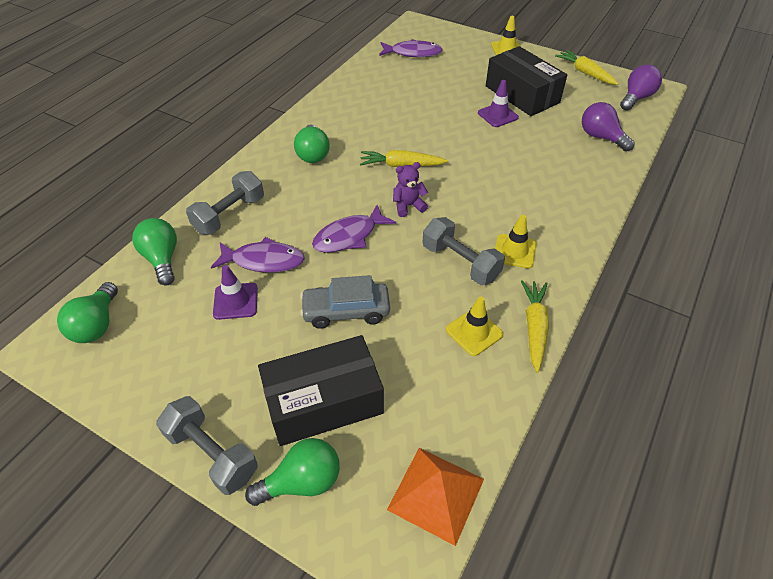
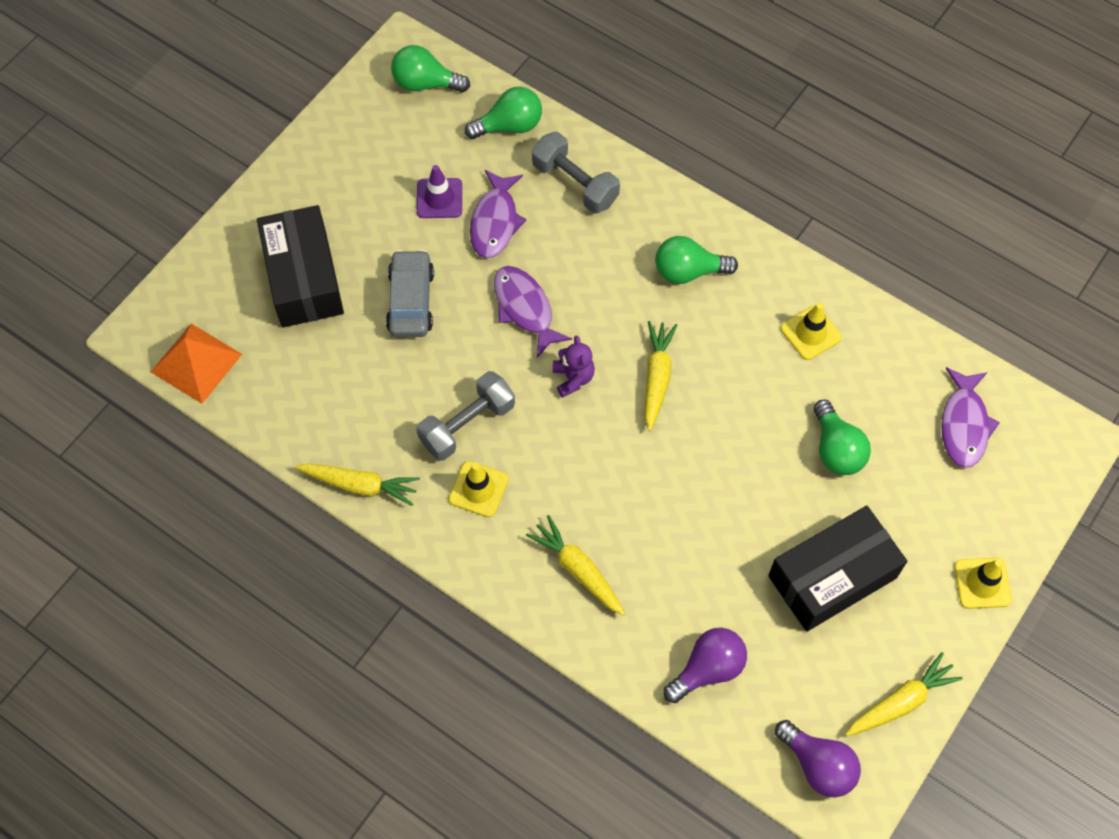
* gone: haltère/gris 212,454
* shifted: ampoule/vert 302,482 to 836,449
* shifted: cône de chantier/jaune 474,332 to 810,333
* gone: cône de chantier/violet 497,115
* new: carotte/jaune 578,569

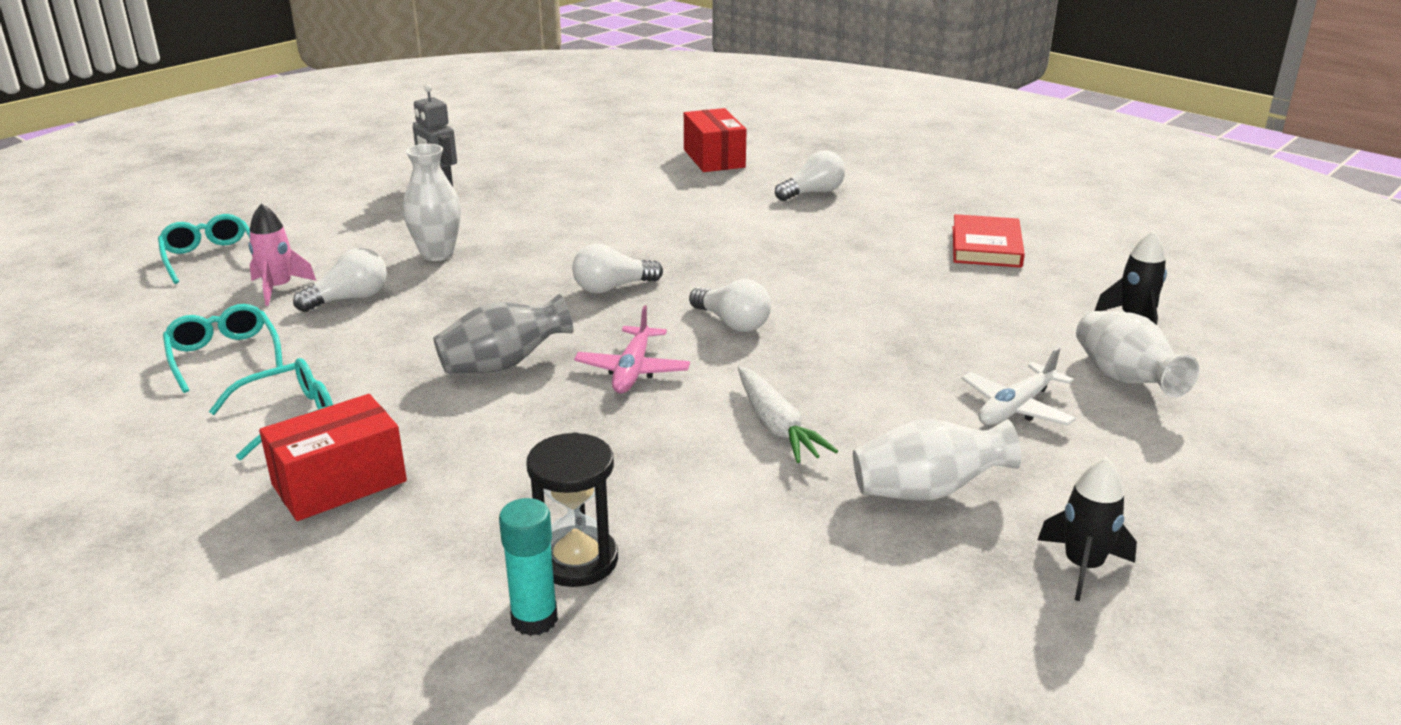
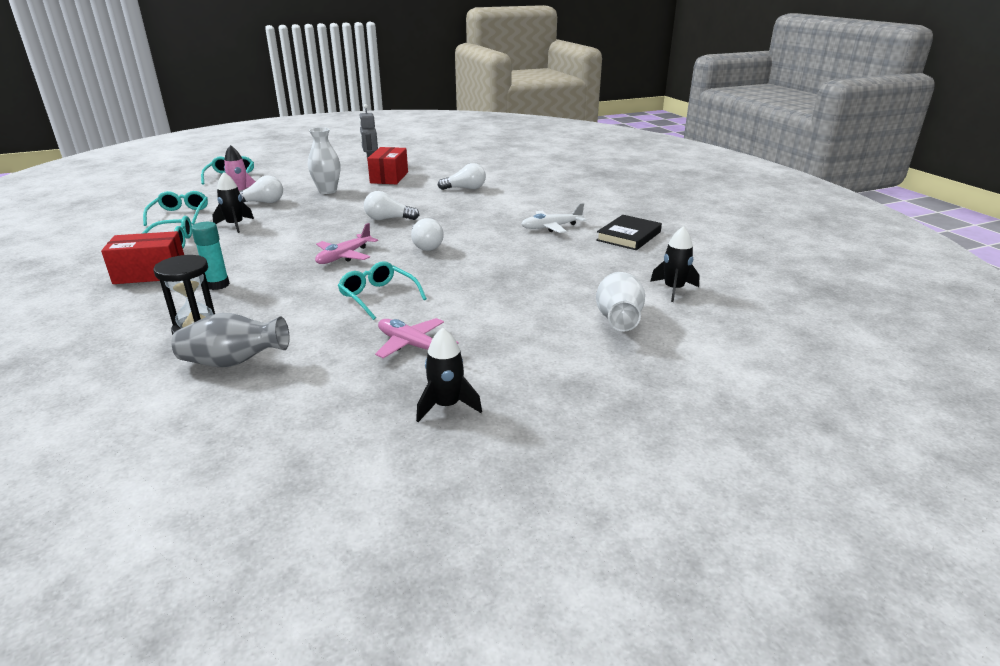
* shifted: vase/gris 503,364 to 234,362
* shifted: bâton de colle/turquoise 534,619 to 218,285
* shifted: boîte/rouge 714,158 to 389,177
* swapped: carotte/blanc 776,426 to lunettes/turquoise 378,296
* shifted: ampoule/blanc 812,193 to 465,189
* swapped: vase/blanc 927,491 to avion/rose 412,345
* repainted: livre/rouge 986,247 to livre/noir 628,236
* shifted: avion/blanc 1016,407 to 551,227
* new: fusée/noir 235,225

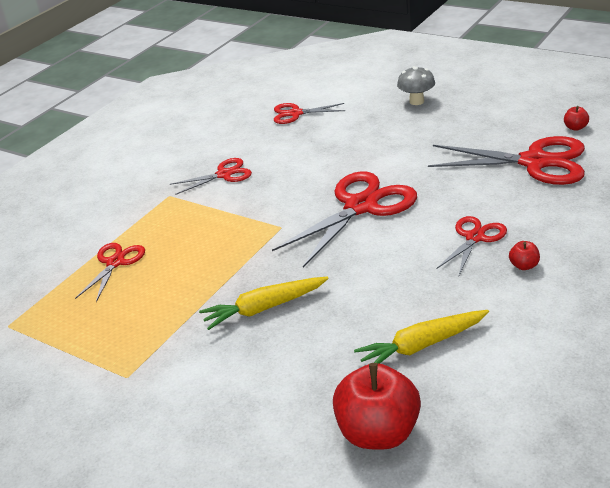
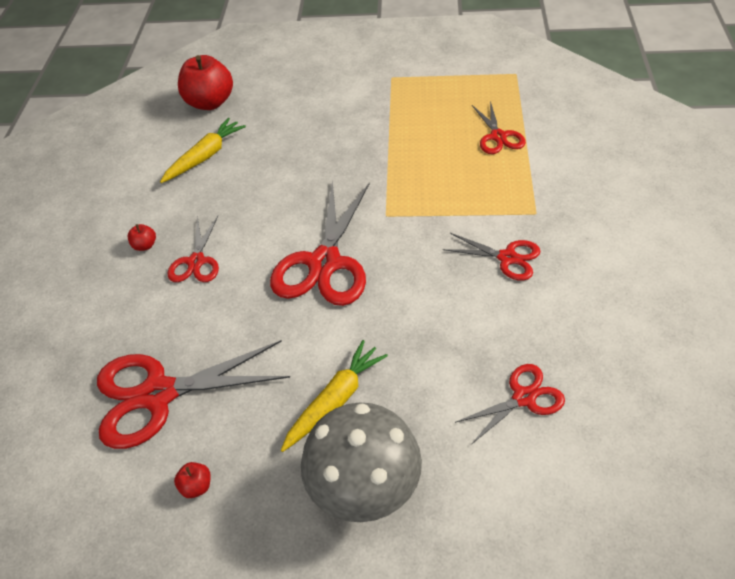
* rotated: ciseaux/rouge 224,174 = 507,258 105 degrees counterclockwise
* shifted: carotte/jaune 264,308 to 335,400
* scaled: champignon/gris 416,101 = 365,489 x1.88
* shifted: pomme/rouge 575,127 to 196,486

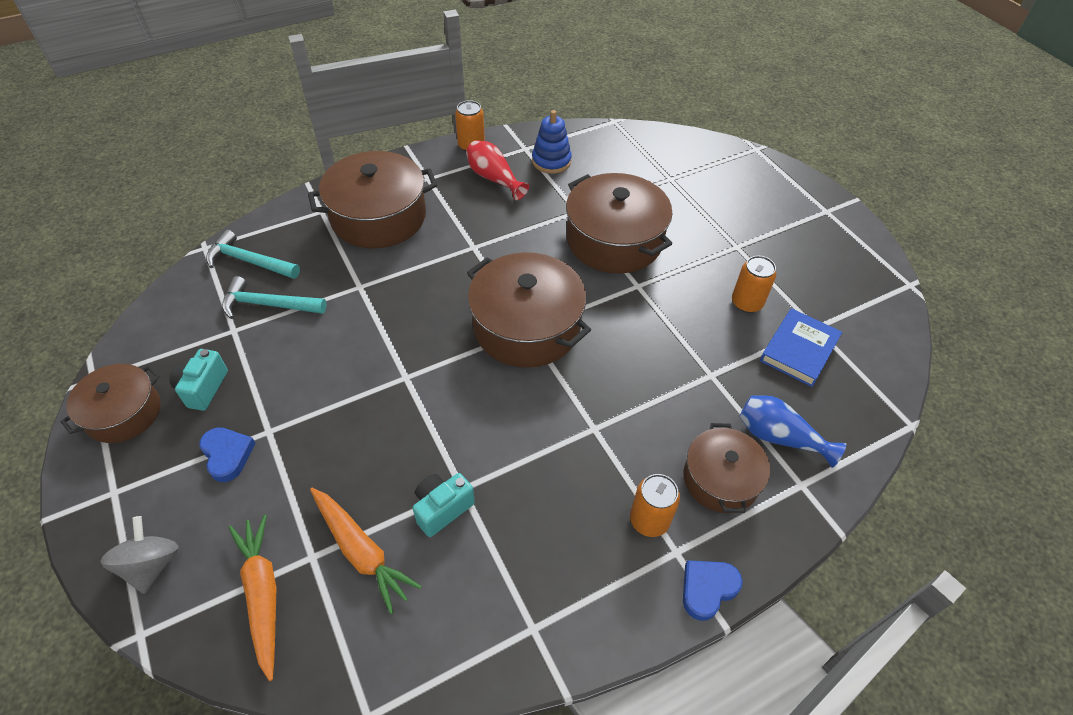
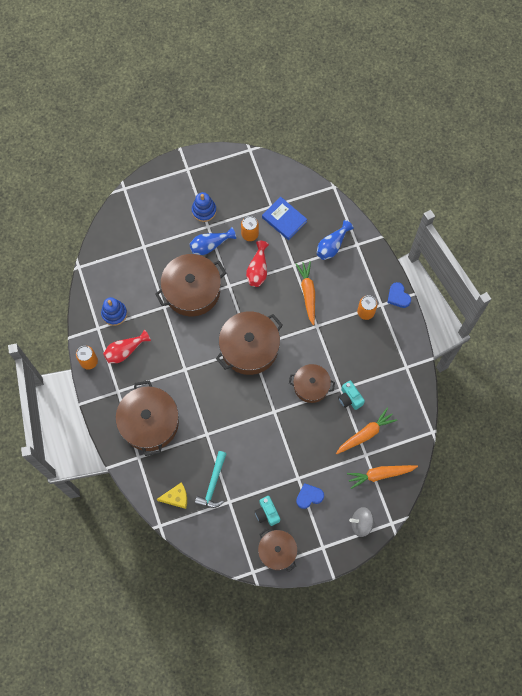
* rotated: appareil photo/turquoise 203,388 = 267,513 45 degrees clockwise
* swapped: marteau/turquoise 249,261 to fromage/jaune 176,497
* shifted: marmite/marron 720,479 to 311,386
* new: vase/bleu 210,245
* new: jouet à empiler/bleu 204,210
* new: vase/rouge 258,269
* new: carotte/orange 308,293

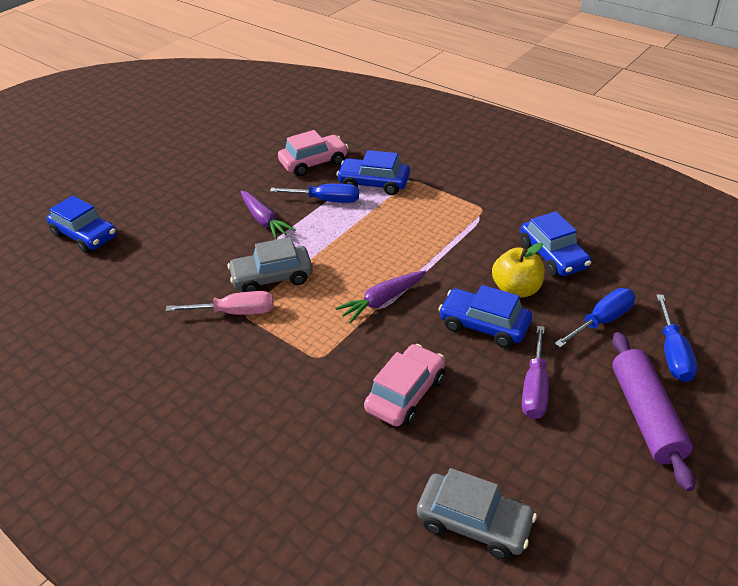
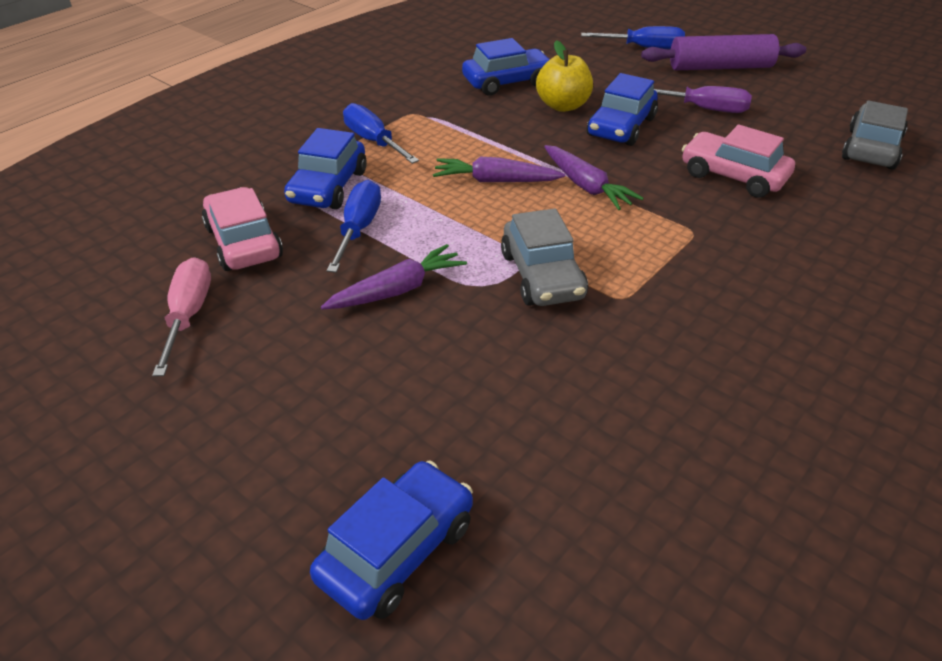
* shifted: tournevis/rose 235,312 to 188,315
* shifted: tournevis/bleu 601,321 to 373,141
* new: carotte/violet 495,181

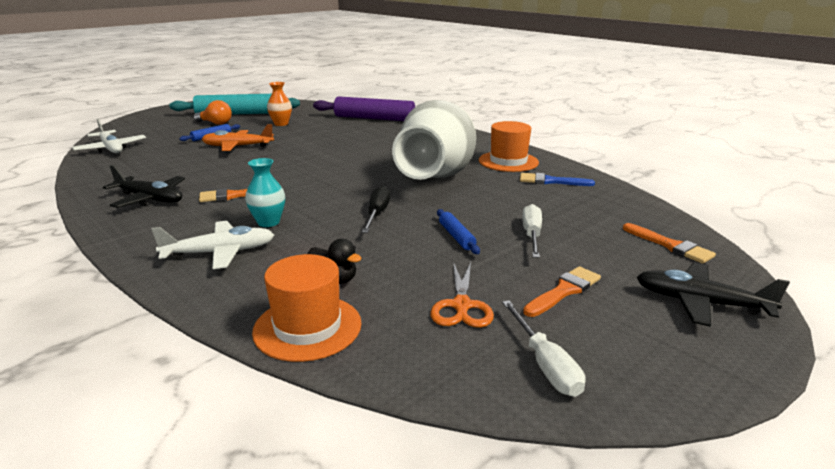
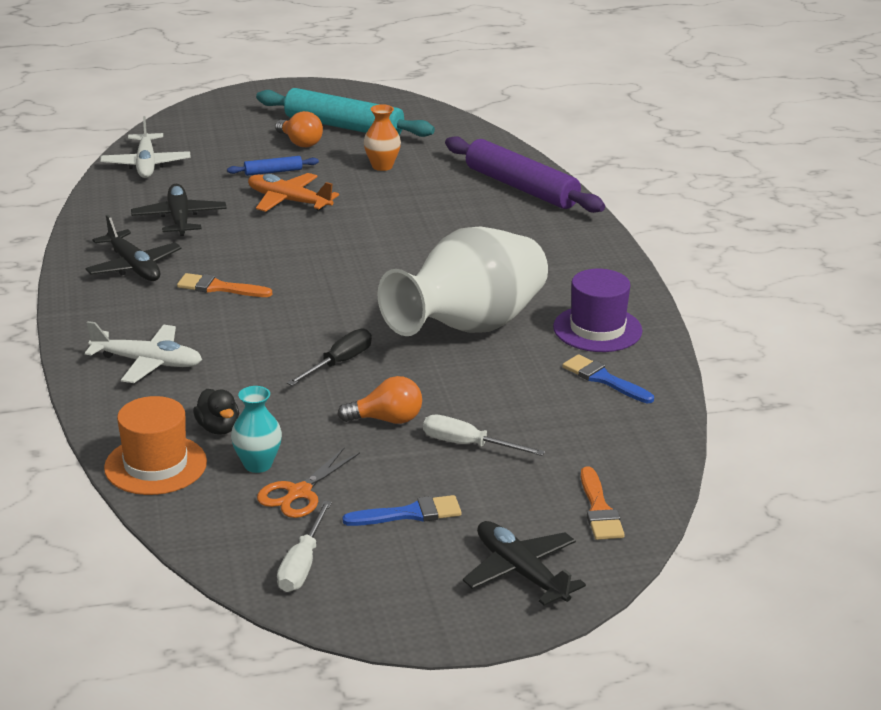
* shifted: vase/turquoise 268,222 to 258,464
* swapped: rouleau à pâtisserie/bleu 456,237 to ampoule/orange 386,420
* repainted: chapeau/orange 508,161 to chapeau/violet 597,329
* rotated: tournevis/blanc 532,235 = 468,445 105 degrees counterclockwise
* repainted: pinceau/orange 564,291 to pinceau/bleu 410,514
* new: avion/noir 179,218

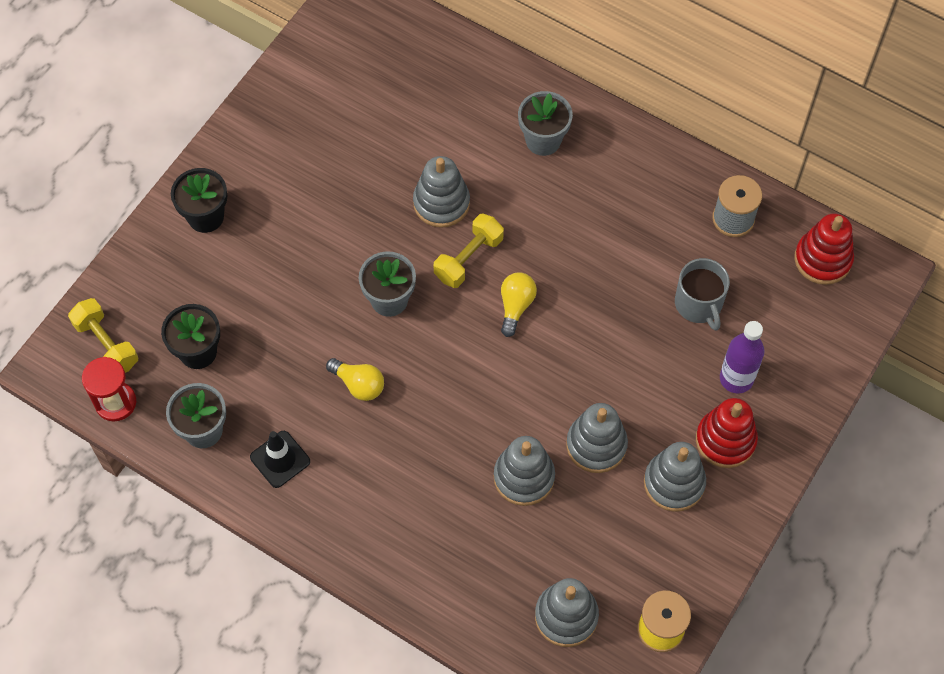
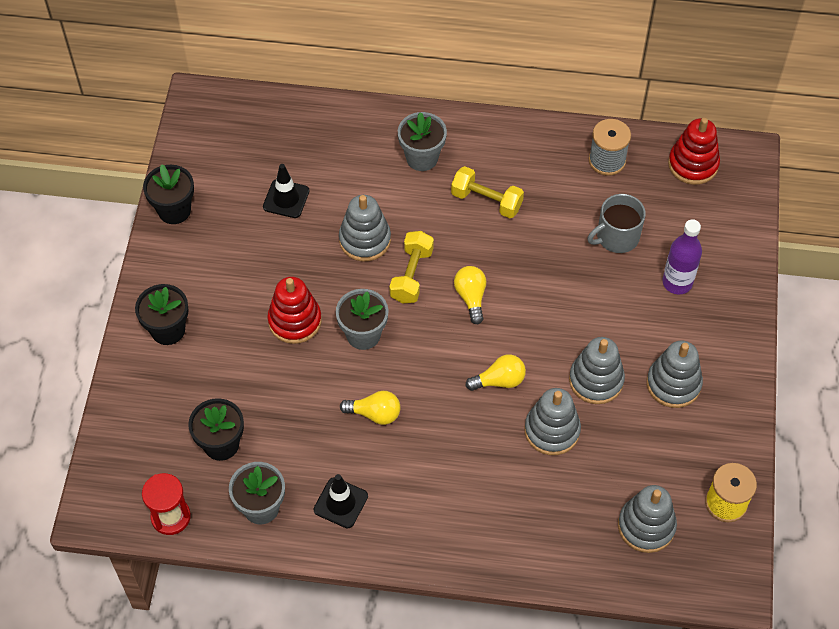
* shifted: haltère/jaune 106,344 to 486,201
* rotated: tasse/gris 699,304 = 616,237 105 degrees clockwise
* shifted: jouet à empiler/rouge 725,440 to 295,321
* new: pot de fleurs/noir 174,210
* new: cône de chantier/noir 286,199
* new: ampoule/jaune 499,381

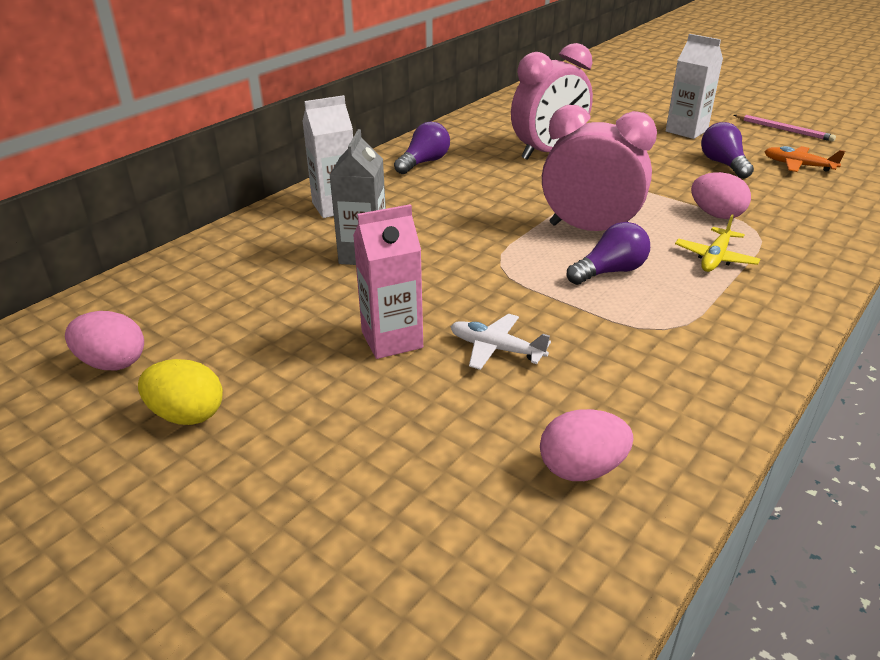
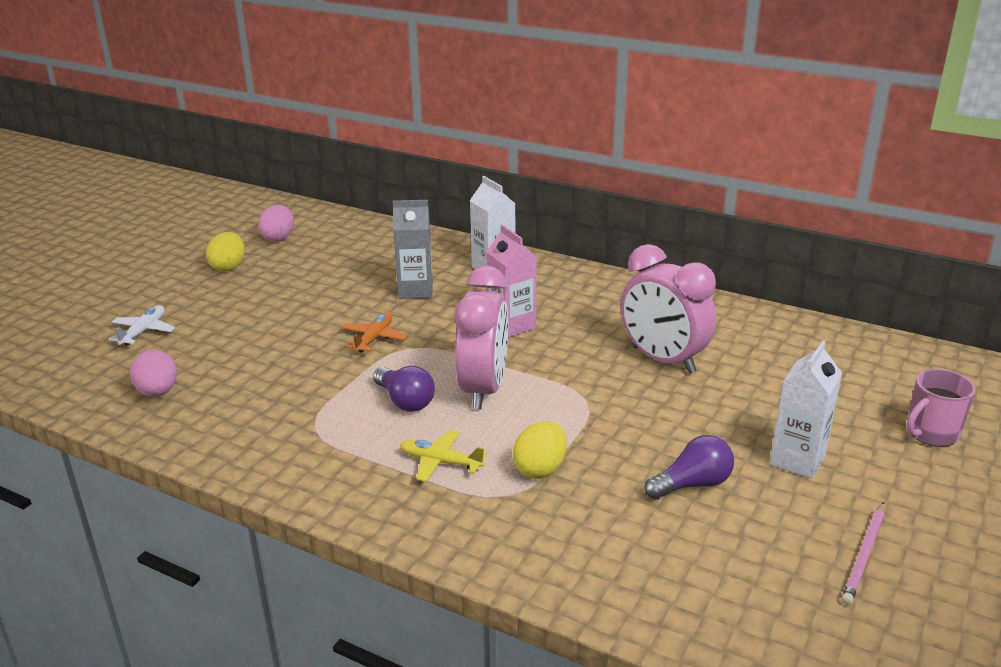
* shifted: brique de lait/rose 392,340 to 511,326
* gone: ampoule/violet 424,162
* shifted: avion/blanc 496,349 to 144,331
* repainted: œuf/rose 716,215 to œuf/jaune 540,469
* shifted: avion/orange 798,165 to 374,338
* new: tasse/rose 931,433

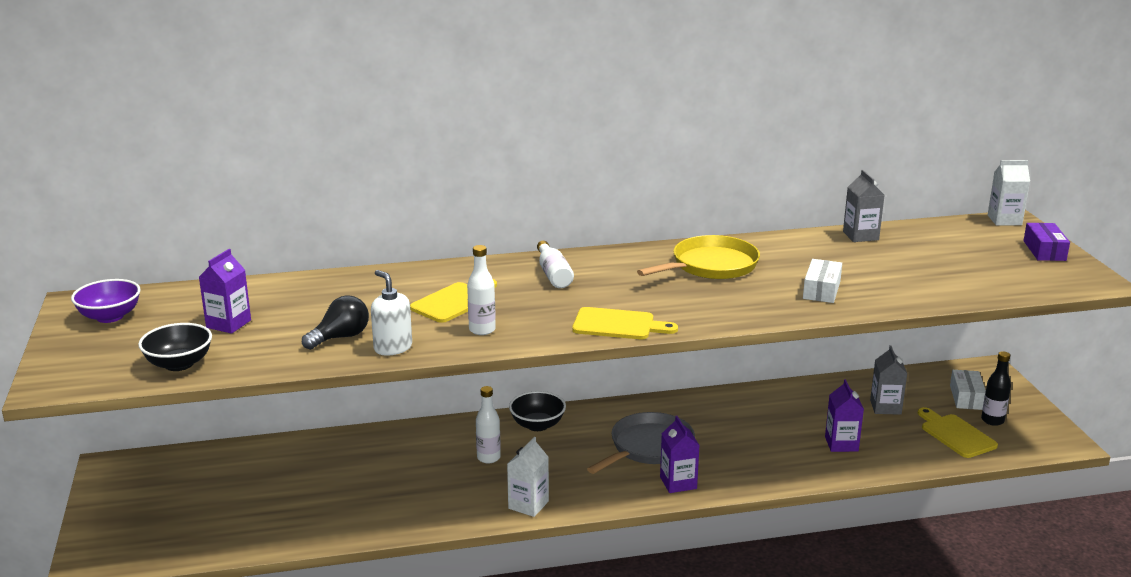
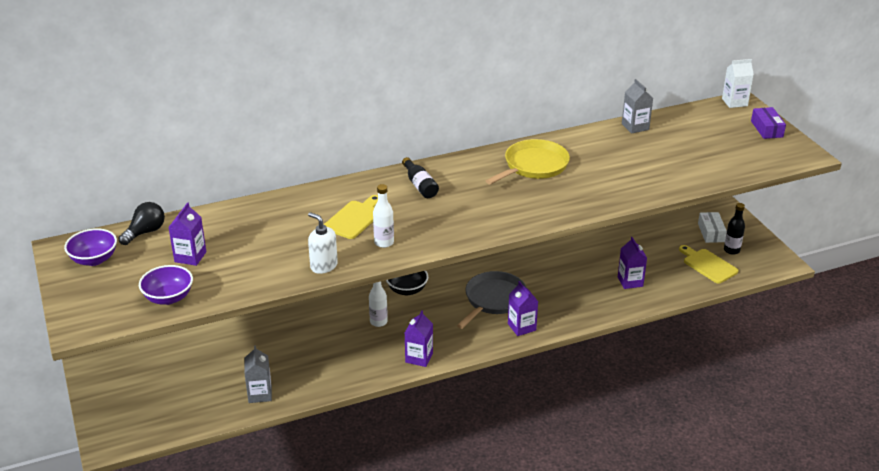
* repainted: bol/noir 179,364 to bol/violet 168,298
* shifted: ampoule/noir 340,337 to 145,232
* repainted: brique de lait/blanc 528,505 to brique de lait/violet 419,357
* repainted: bouteille/blanc 553,274 to bouteille/noir 420,185
* gone: planche à découper/jaune 618,325
* gone: boîte/blanc 821,290
* shifted: brique de lait/gris 885,407 to 260,394

